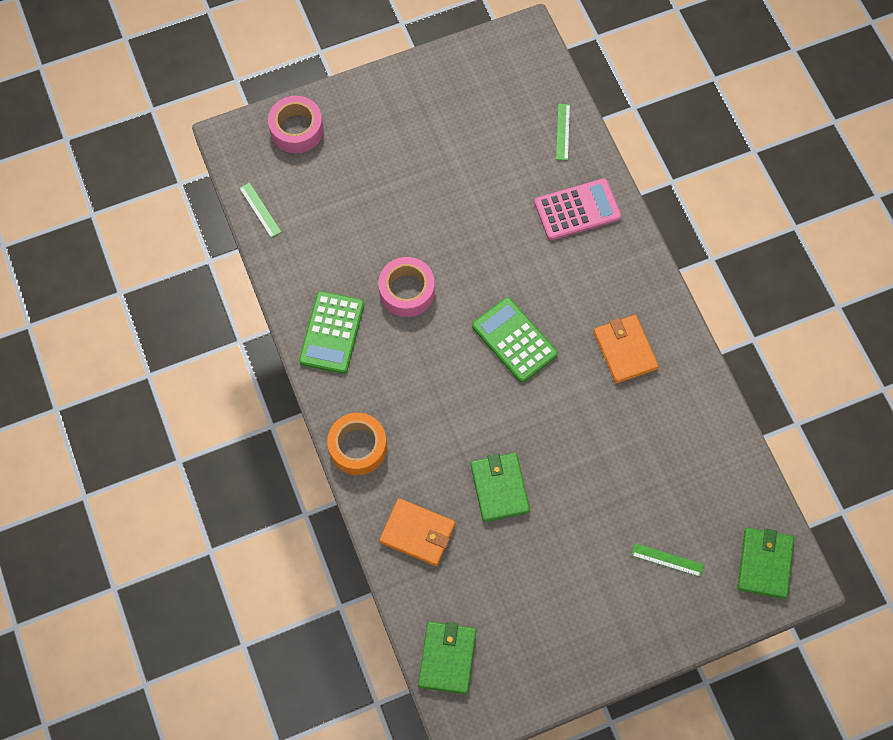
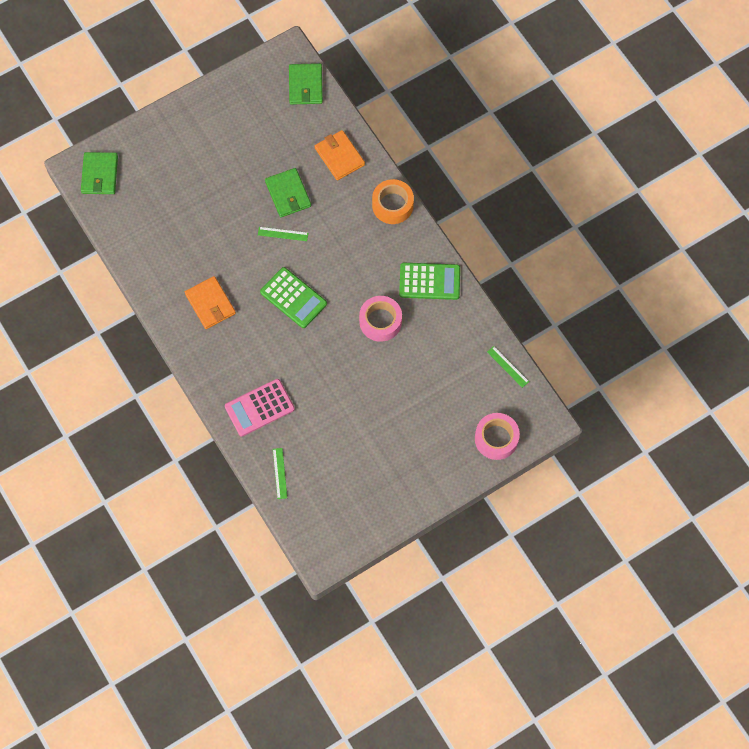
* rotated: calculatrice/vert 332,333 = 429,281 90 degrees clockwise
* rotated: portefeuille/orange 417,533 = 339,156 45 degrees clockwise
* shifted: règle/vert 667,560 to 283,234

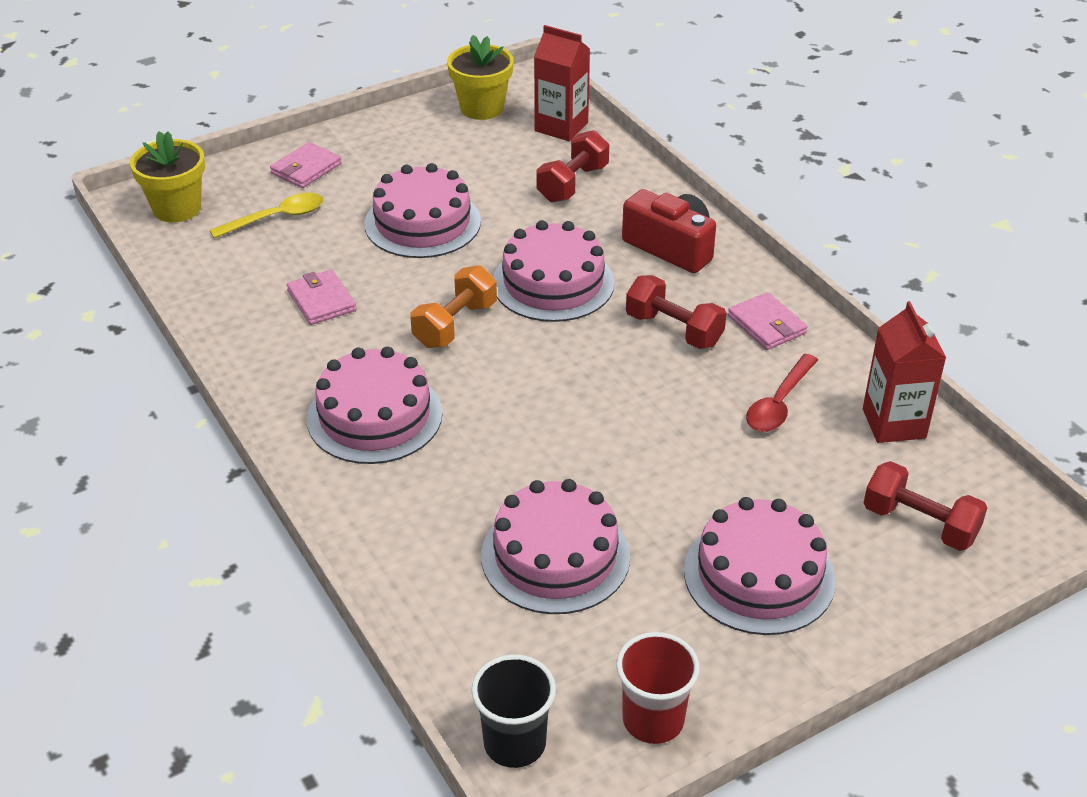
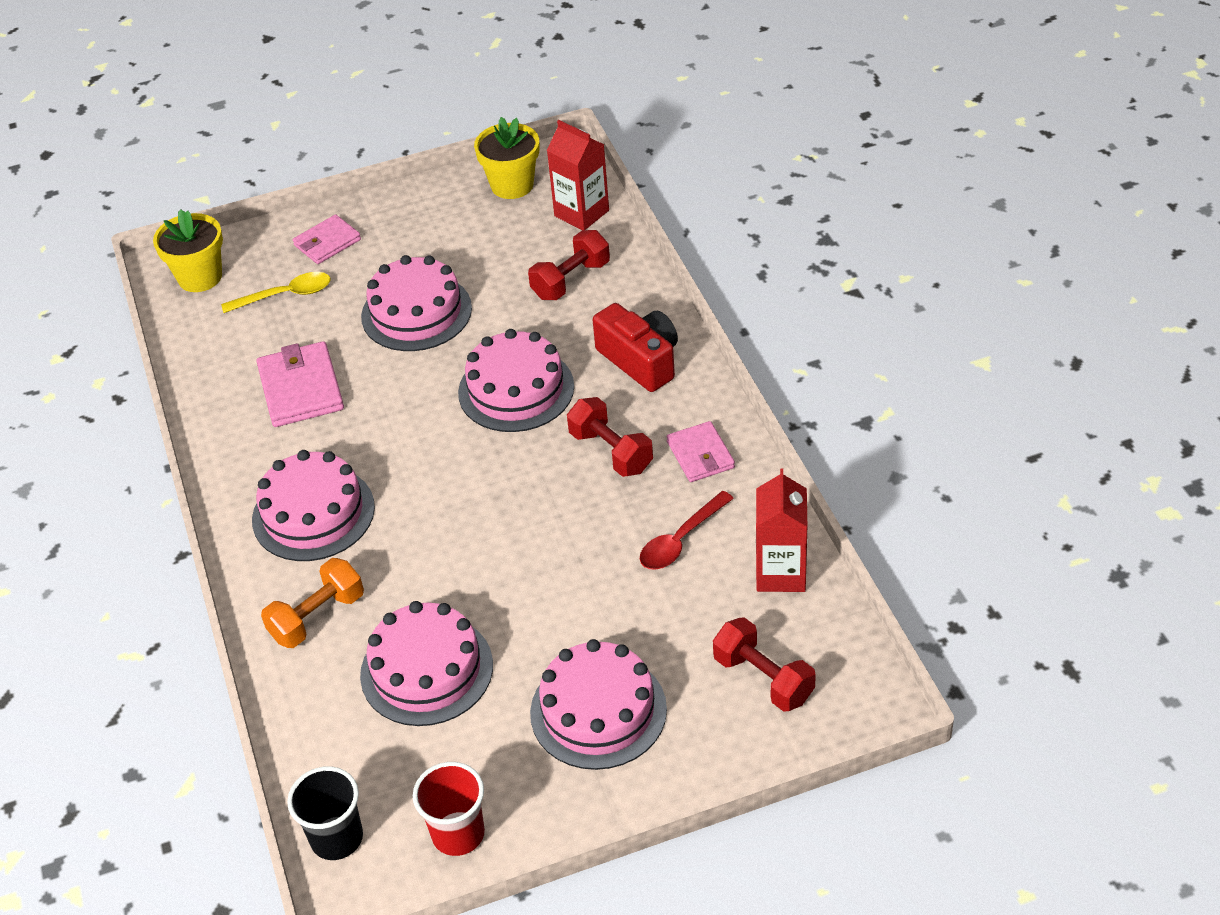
* scaled: portefeuille/rose 321,301 = 301,389 x1.54
* shifted: haltère/orange 455,325 to 317,617

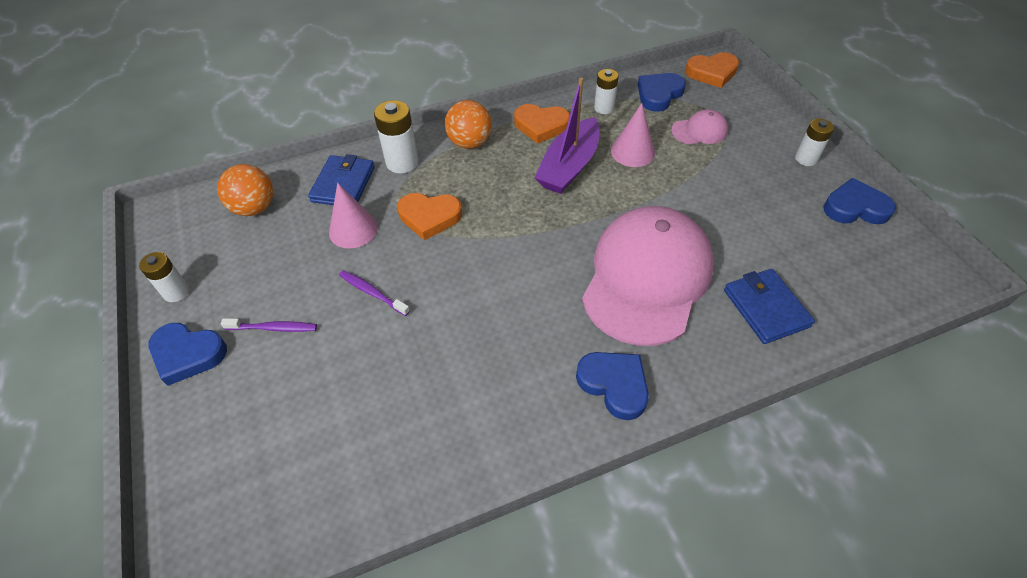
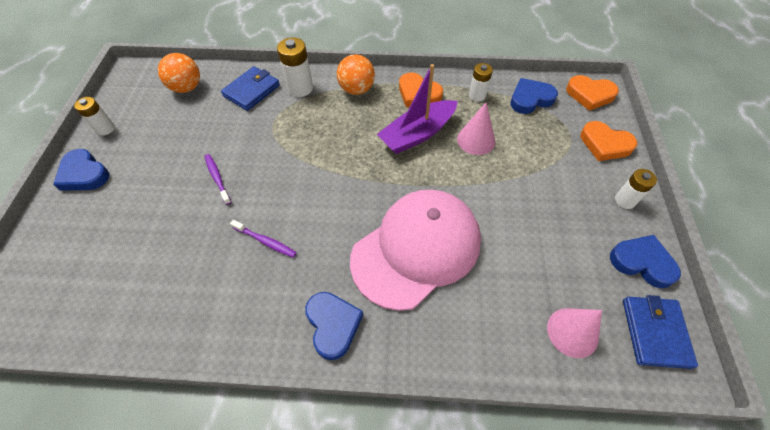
* shifted: brosse à dents/violet 273,328 to 265,241
* shifted: cône/rose 353,230 to 572,332
* shifted: cœur/orange 429,217 to 605,144
* gone: casquette/rose 699,131
* shifted: portefeuille/bleu 766,308 to 655,333

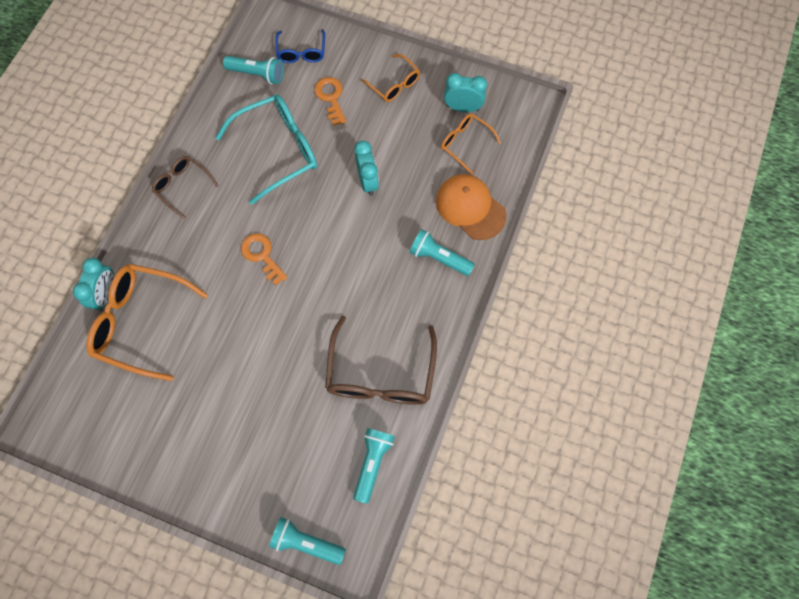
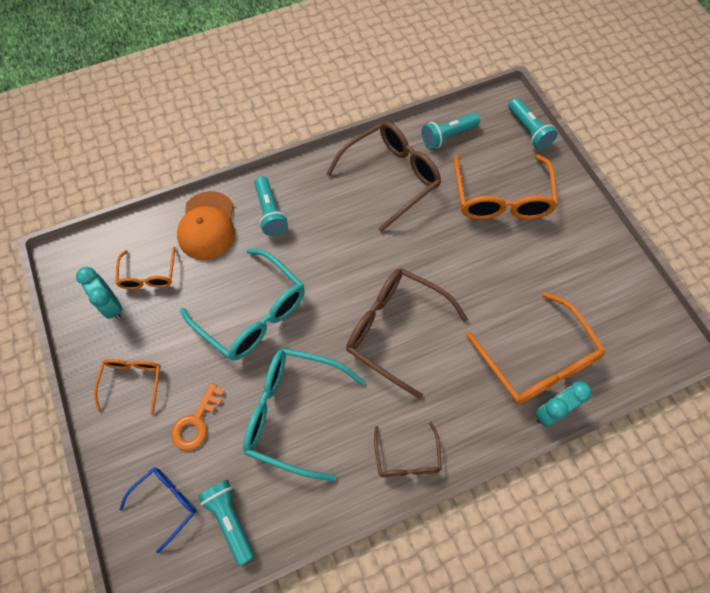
* swapped: clé/orange 262,255 to lunettes/marron 395,329
* swapped: réveil/turquoise 368,181 to lunettes/turquoise 253,314
* new: lunettes/orange 501,199

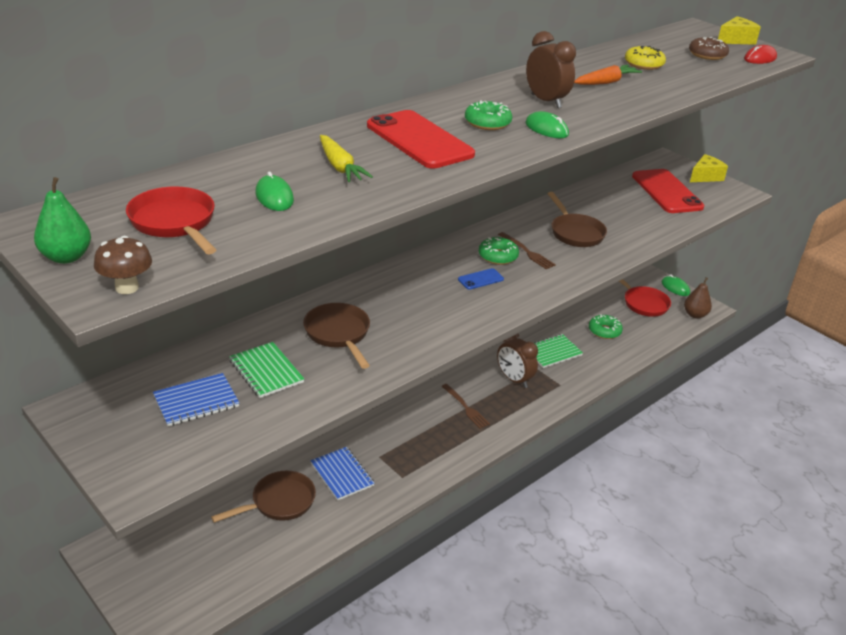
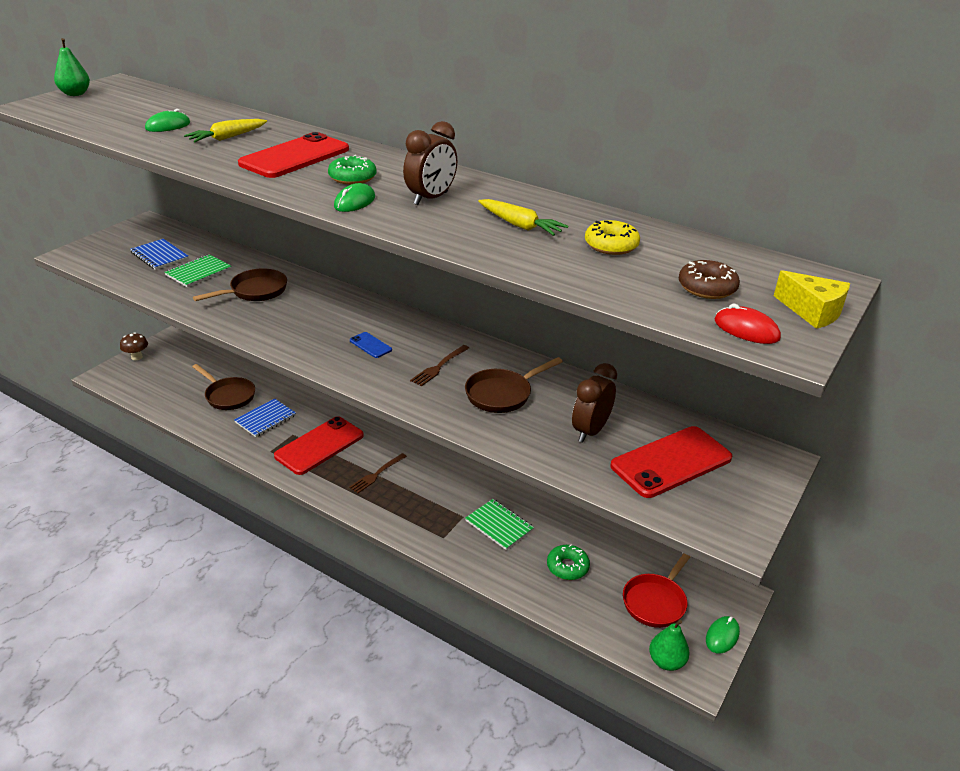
* shifted: champignon/marron 127,287 to 137,357
* gone: poêle/rouge 175,223
* gone: beignet/vert 498,256
* shifted: réveil/marron 514,379 to 590,431
* repainted: carotte/orange 606,82 to carotte/jaune 520,225
* repainted: poire/marron 695,315 to poire/vert 666,661
* gone: fromage/jaune 705,177
* new: téléphone/rouge 319,446

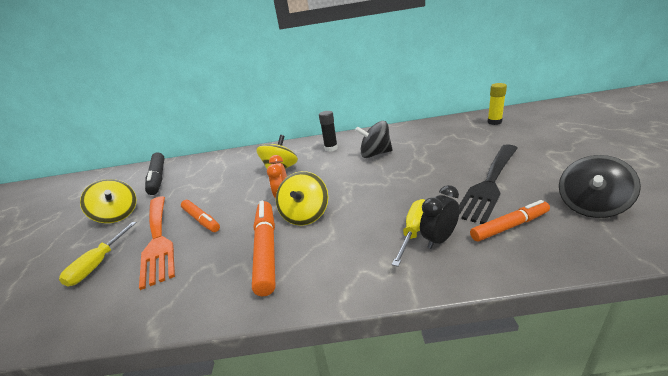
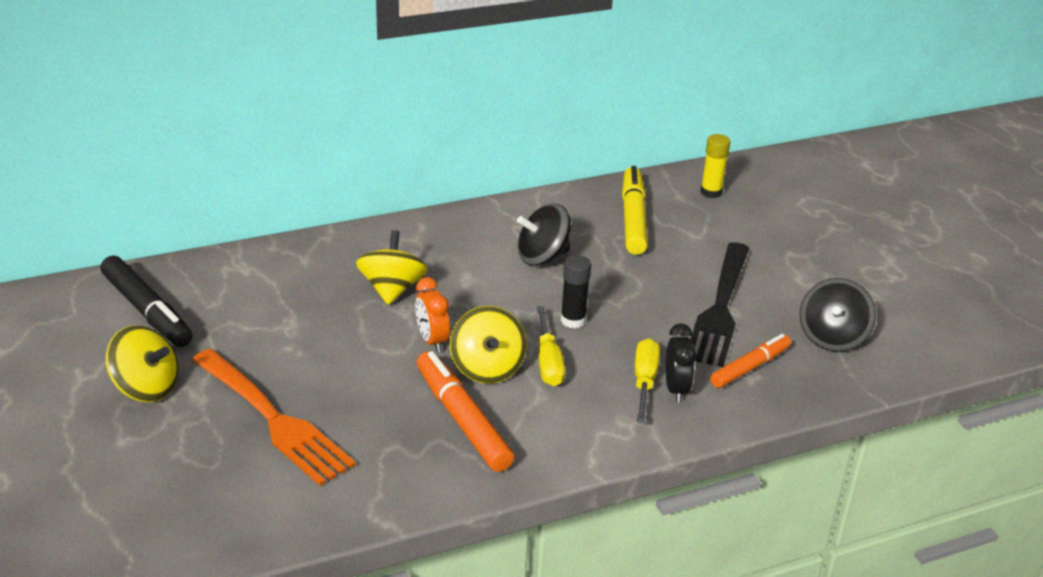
* shifted: tournevis/jaune 98,264 to 548,362
* gone: feutre/orange 201,219
* shifted: bâton de colle/noir 331,148 to 573,320
* rotated: réveil/noir 439,239 = 676,389 150 degrees clockwise
* new: feutre/jaune 633,219

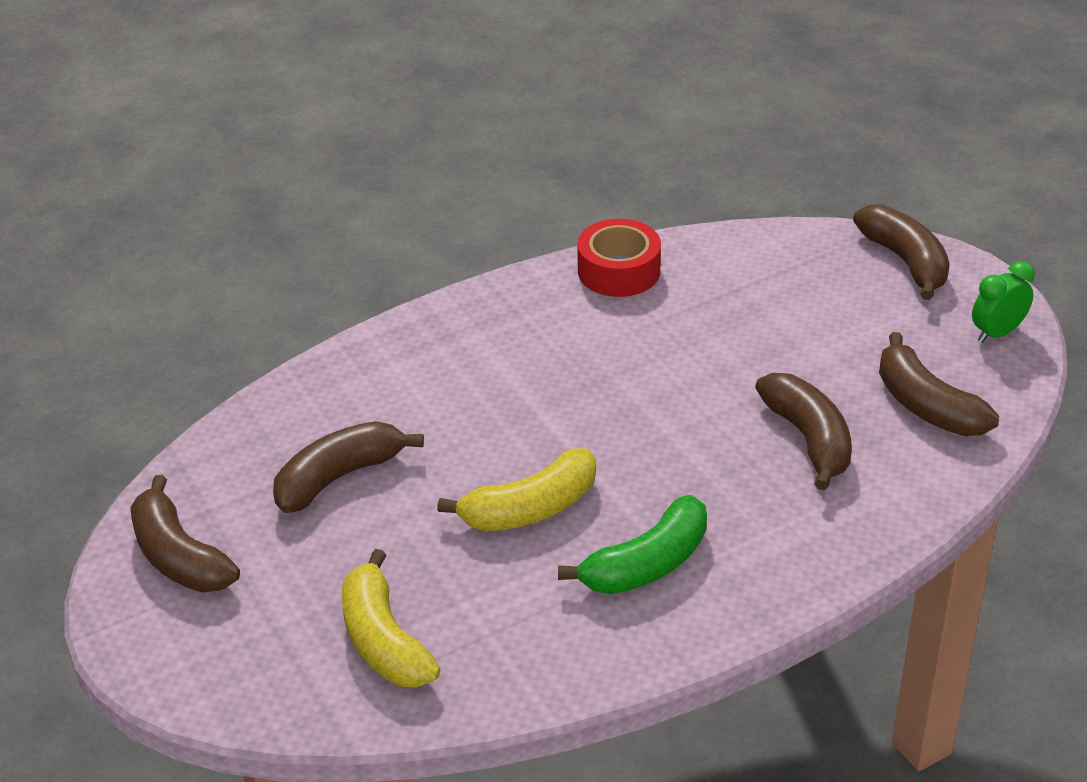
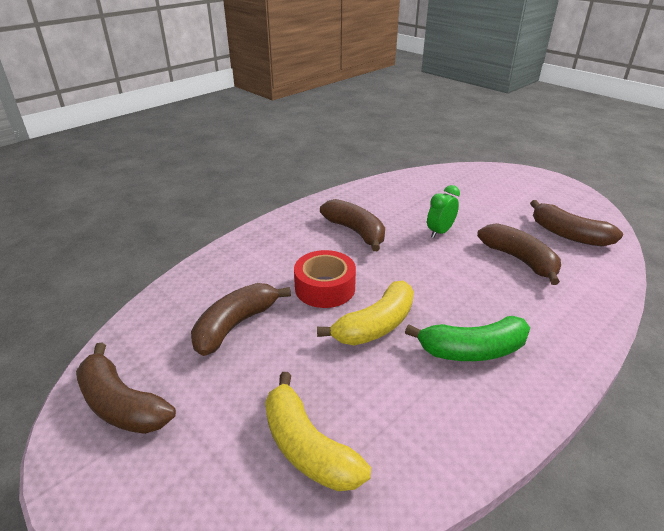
* rotated: banane/vert 646,564 = 472,350 45 degrees clockwise
* shifted: ruban adhésif/rouge 619,271 to 325,288
* shifted: banane/marron 905,261 to 355,232
* shifted: réveil/vert 997,333 to 440,232

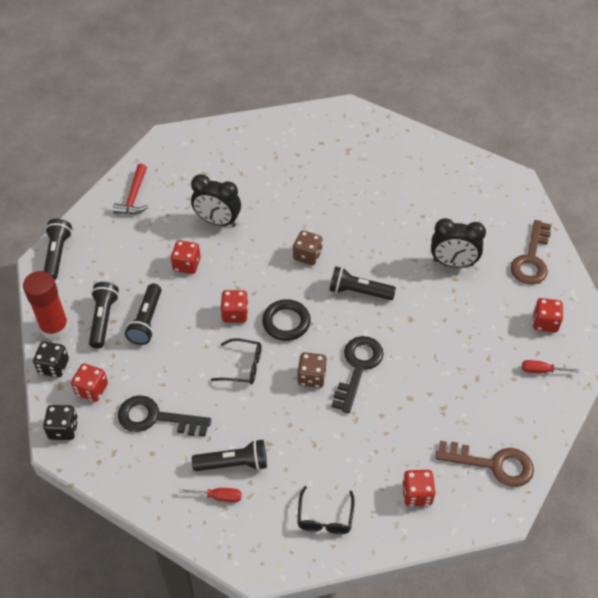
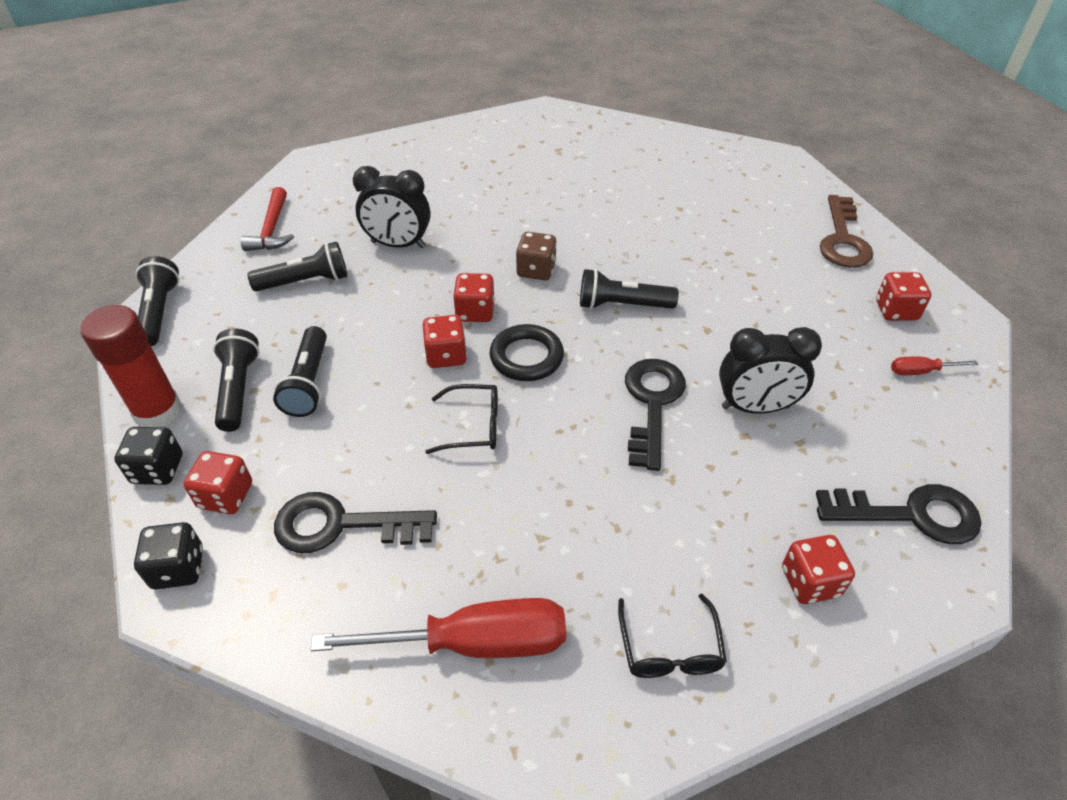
* shifted: dé/rouge 187,265 to 475,312
* scaled: tournevis/rouge 218,497 = 473,643 x2.20
* shifted: lampe de poche/noir 233,464 to 306,282
* gone: dé/marron 311,377
* shifted: réveil/noir 453,263 to 755,407
* repainted: clé/marron 493,464 to clé/noir 911,514

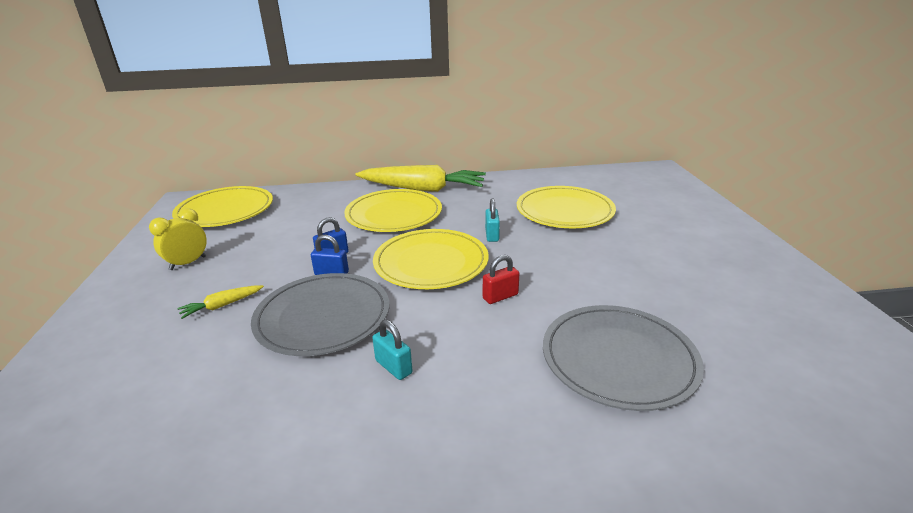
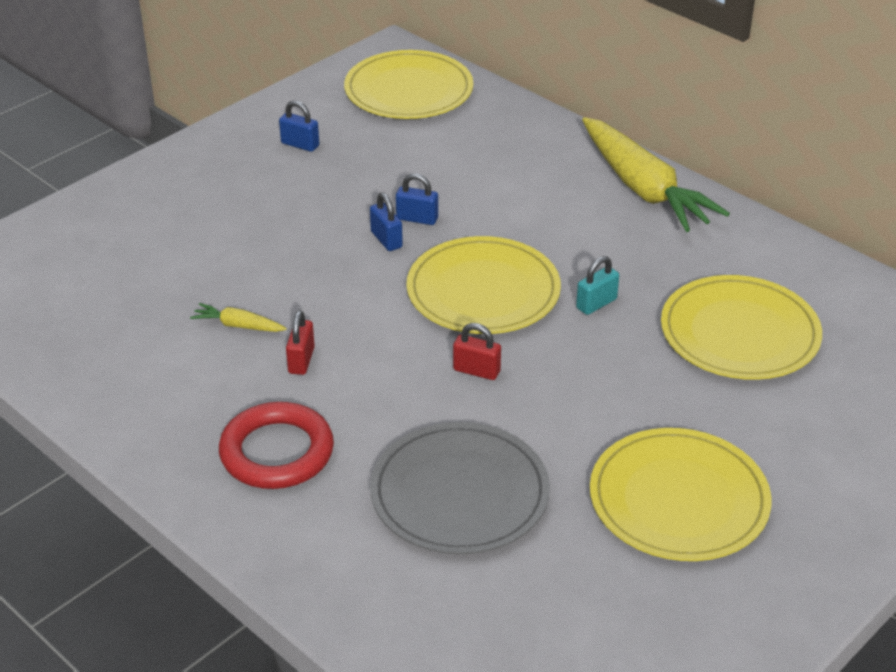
* swapped: réveil/jaune 188,263 to cadenas/bleu 300,144
* shifted: carotte/jaune 222,306 to 238,325
* gone: assiette/gris 323,317
* shifted: assiette/jaune 394,214 to 678,499
* repainted: cadenas/turquoise 393,367 to cadenas/rouge 301,360
* new: anneau/rouge 277,452

